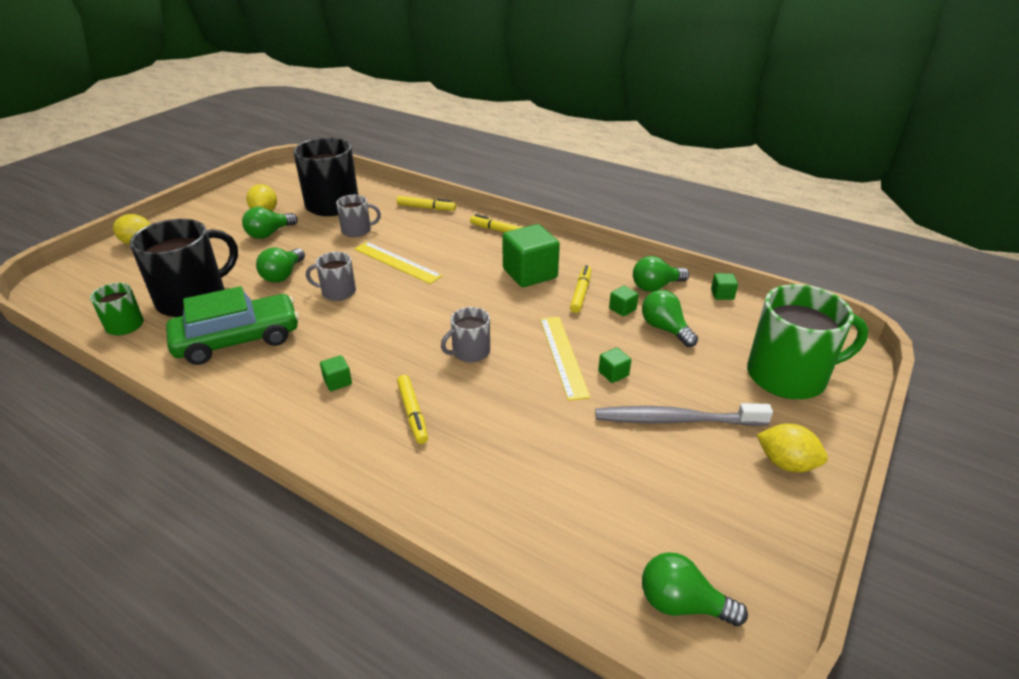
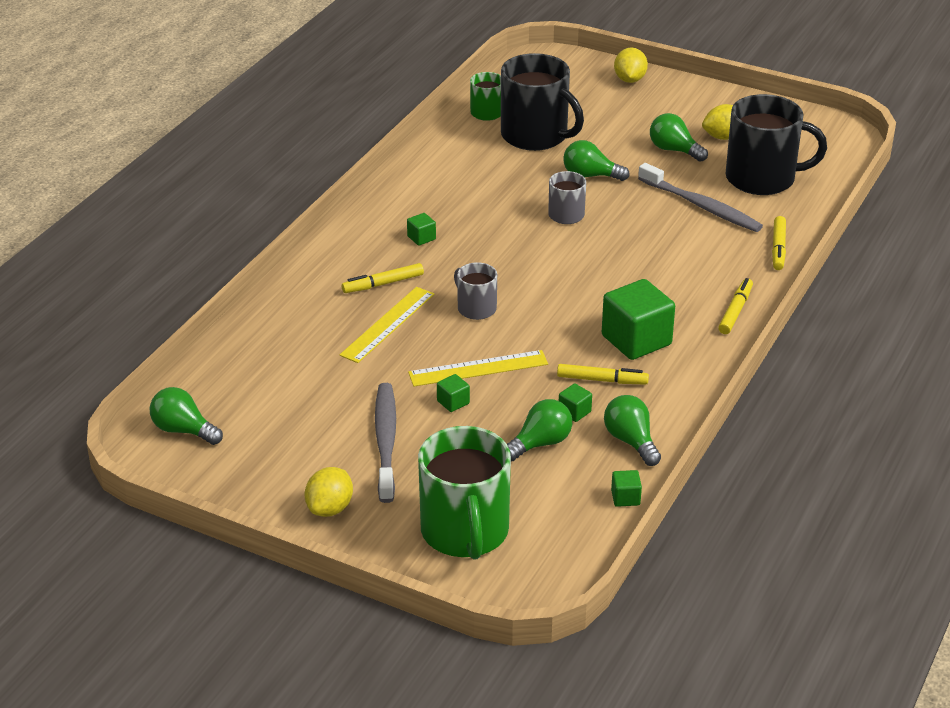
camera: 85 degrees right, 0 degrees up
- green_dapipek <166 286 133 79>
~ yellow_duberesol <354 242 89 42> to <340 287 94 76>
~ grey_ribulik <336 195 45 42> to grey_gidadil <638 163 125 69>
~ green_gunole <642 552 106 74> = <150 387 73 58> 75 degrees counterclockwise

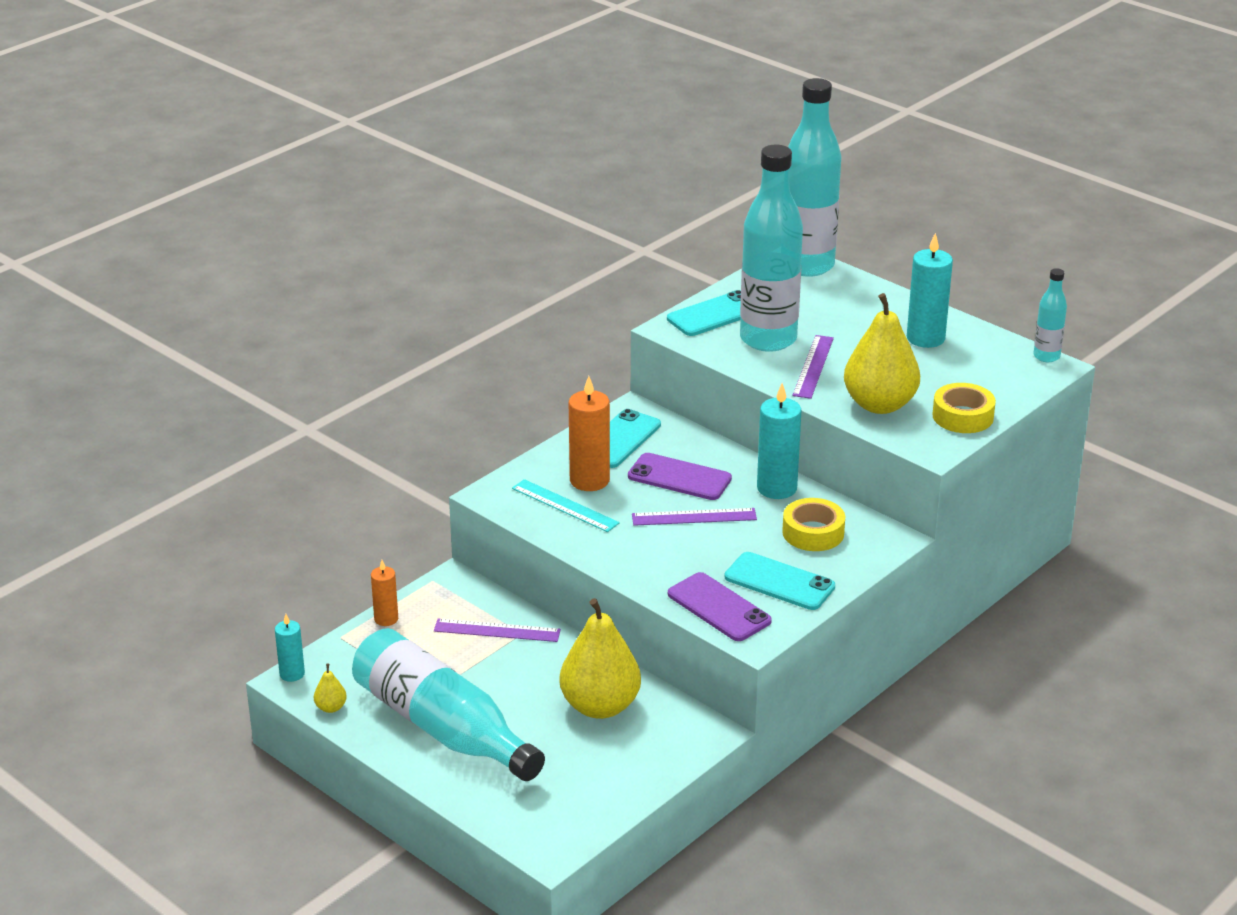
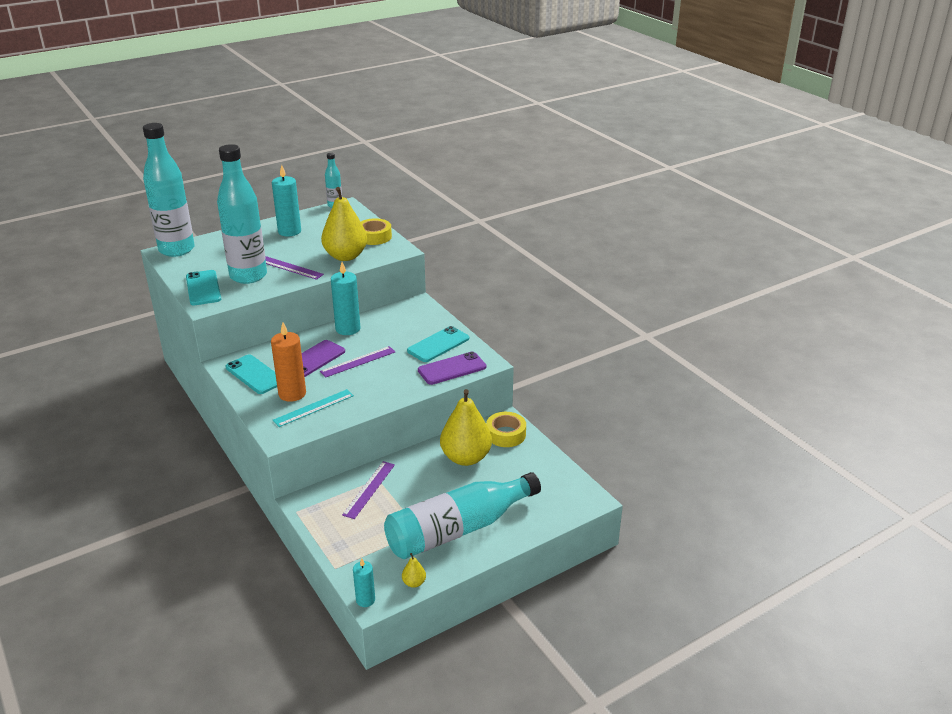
camera: 75 degrees left, 0 degrees up
- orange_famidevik <371 560 27 66>
~ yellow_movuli <782 498 63 53> to <486 412 40 35>
~ purple_duberesol <632 508 125 18> = <320 346 75 32> 45 degrees clockwise

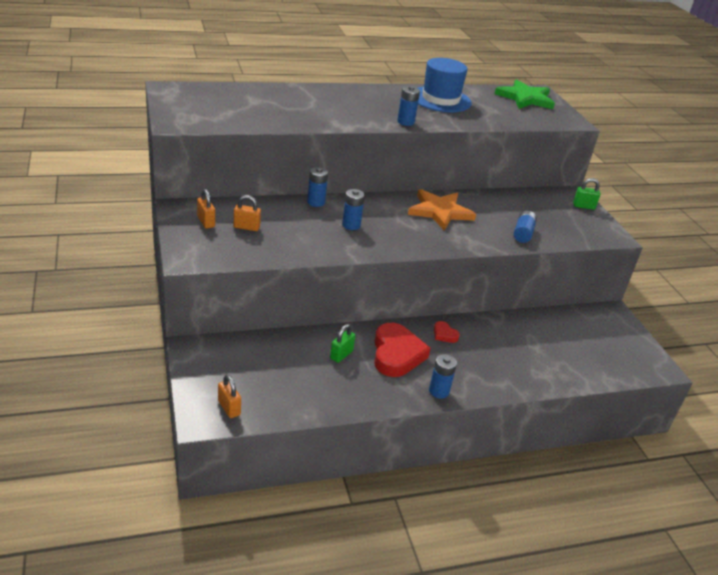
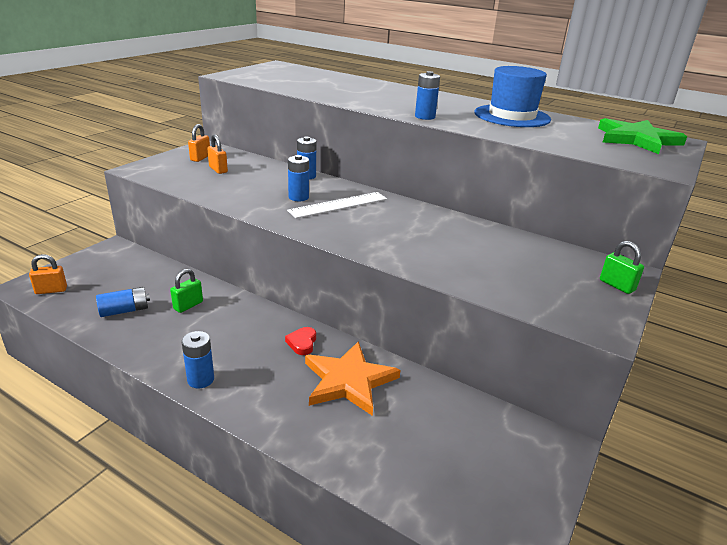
camera: 50 degrees right, 5 degrees down
- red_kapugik <374 323 57 54>
+ white_duberesol <287 192 100 26>
~ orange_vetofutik <408 189 68 41> to <305 341 95 75>
~ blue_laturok <514 211 23 32> to <96 287 54 30>
~ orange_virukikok <218 374 23 44> = <29 254 38 40> 60 degrees clockwise
~ green_virukikok <330 324 25 39> = <170 269 33 44> 45 degrees counterclockwise

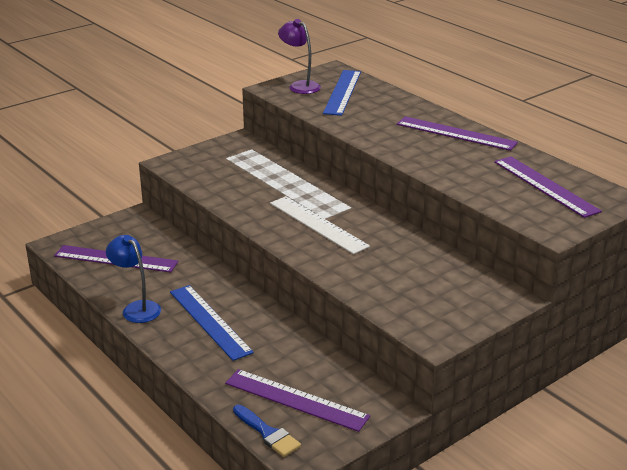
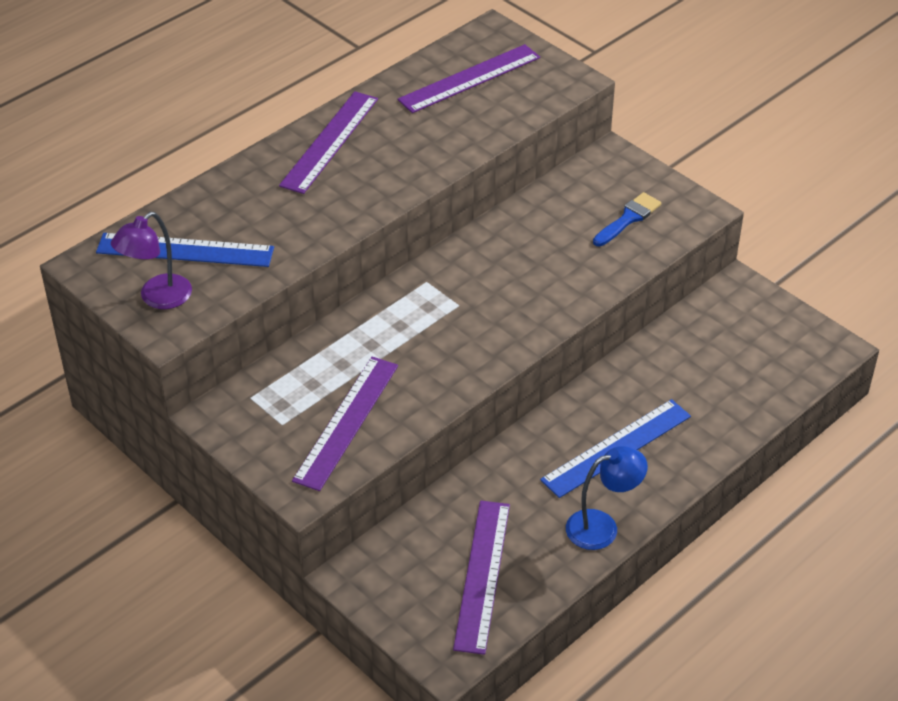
camera: 95 degrees left, 15 degrees up
- white_duberesol <270 196 100 58>
~ purple_duberesol <225 369 145 63> to <292 357 106 134>
~ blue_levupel <233 405 68 52> to <593 192 68 54>
~ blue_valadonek <106 235 55 88> = <566 446 82 104> 150 degrees counterclockwise

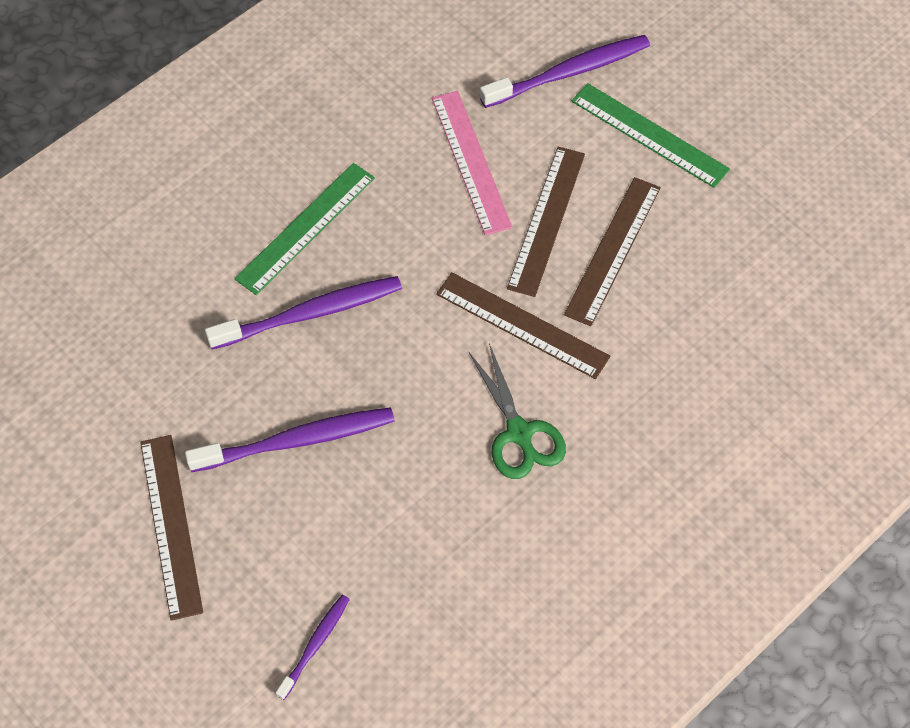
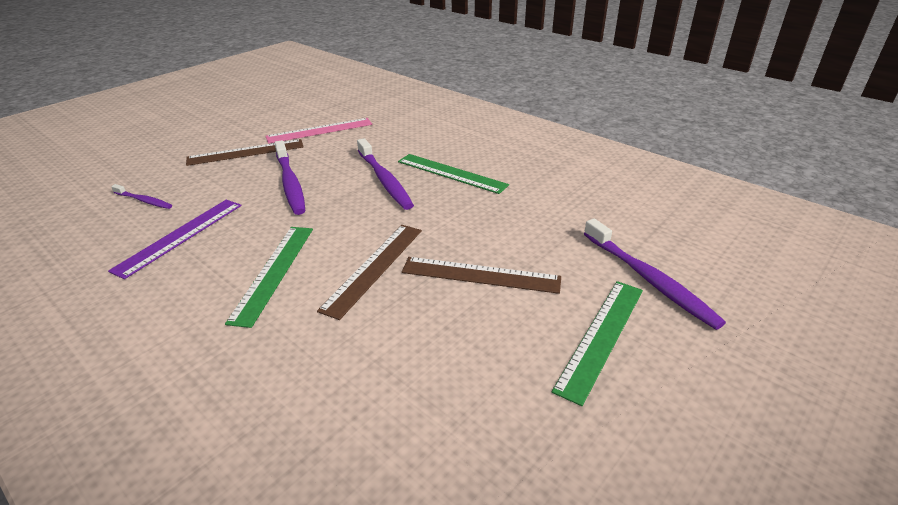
camera: 85 degrees right, 25 degrees down
- brown_duberesol <564 177 97 149>
+ purple_duberesol <108 200 133 79>
~ pink_duberesol <432 91 80 144> to <266 118 106 26>
~ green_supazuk <468 343 98 136> to green_duberesol <225 227 88 101>

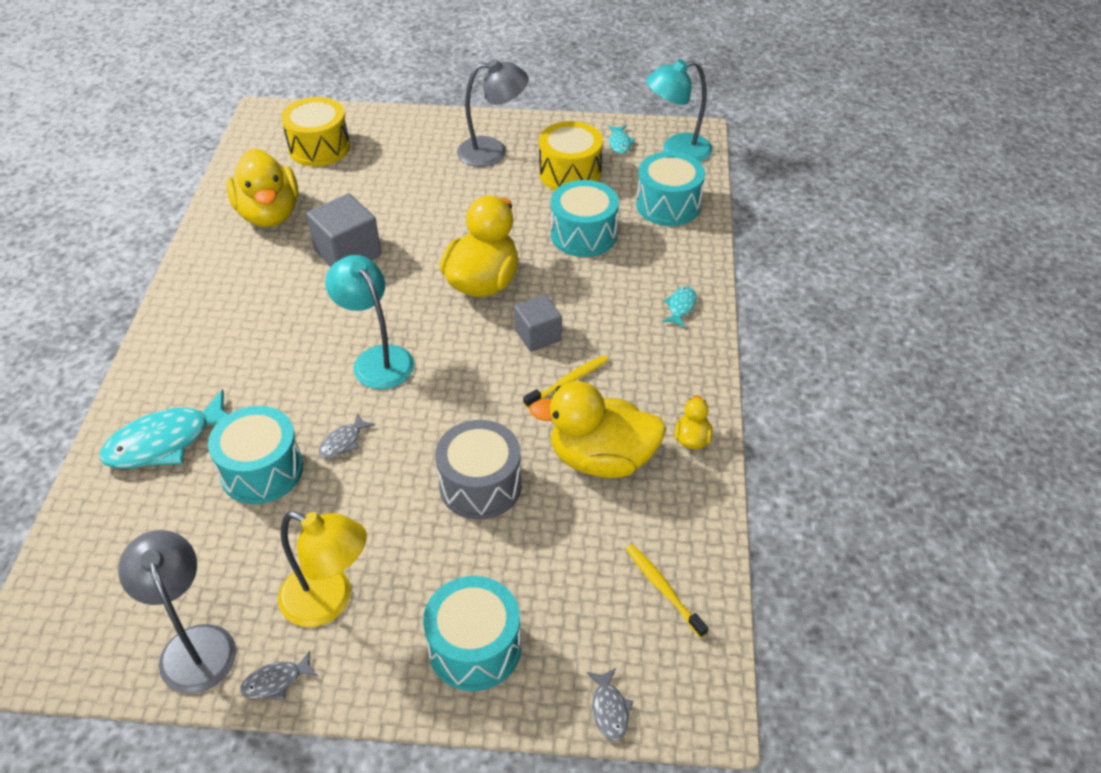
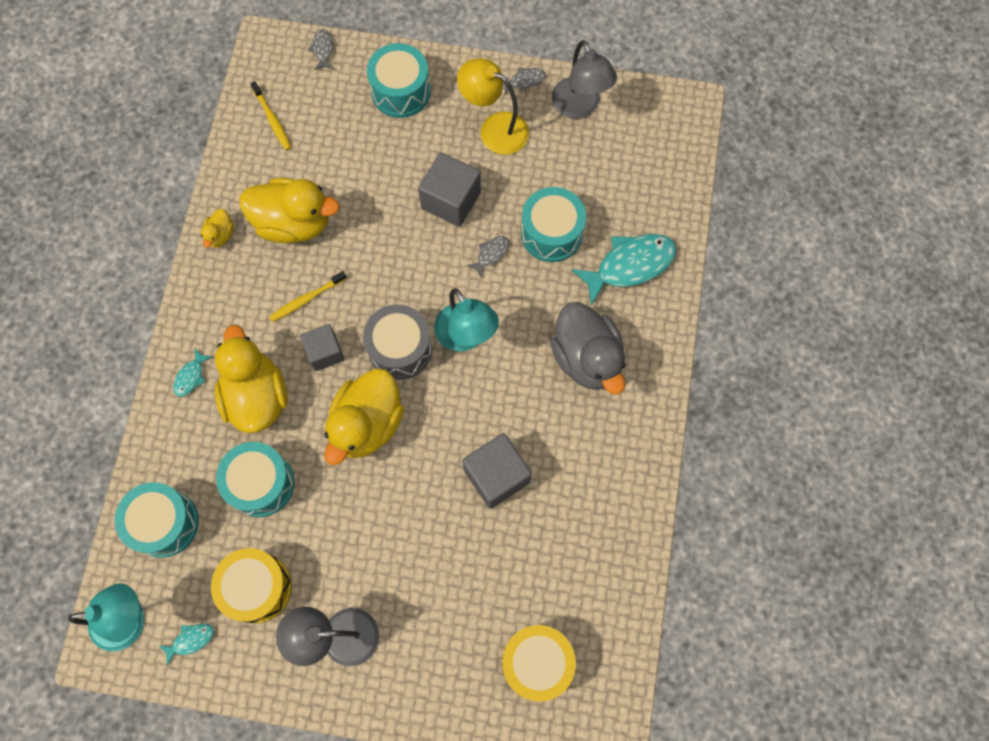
camera: 175 degrees left, 25 degrees up
+ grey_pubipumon <418 152 63 75>
+ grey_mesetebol <550 302 76 93>
~ yellow_mesetebol <226 148 72 79> to <215 325 73 108>
~ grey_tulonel <435 420 87 100> to <363 304 69 76>
~ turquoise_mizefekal <608 125 27 29> = <158 624 56 41> 60 degrees clockwise

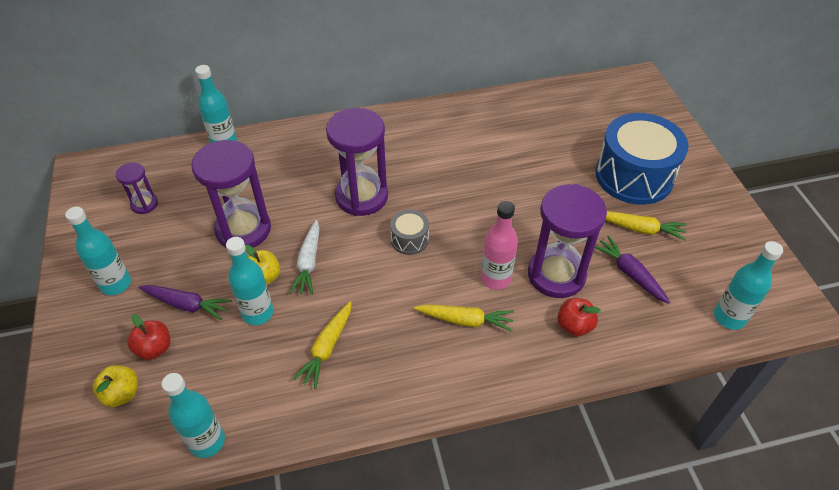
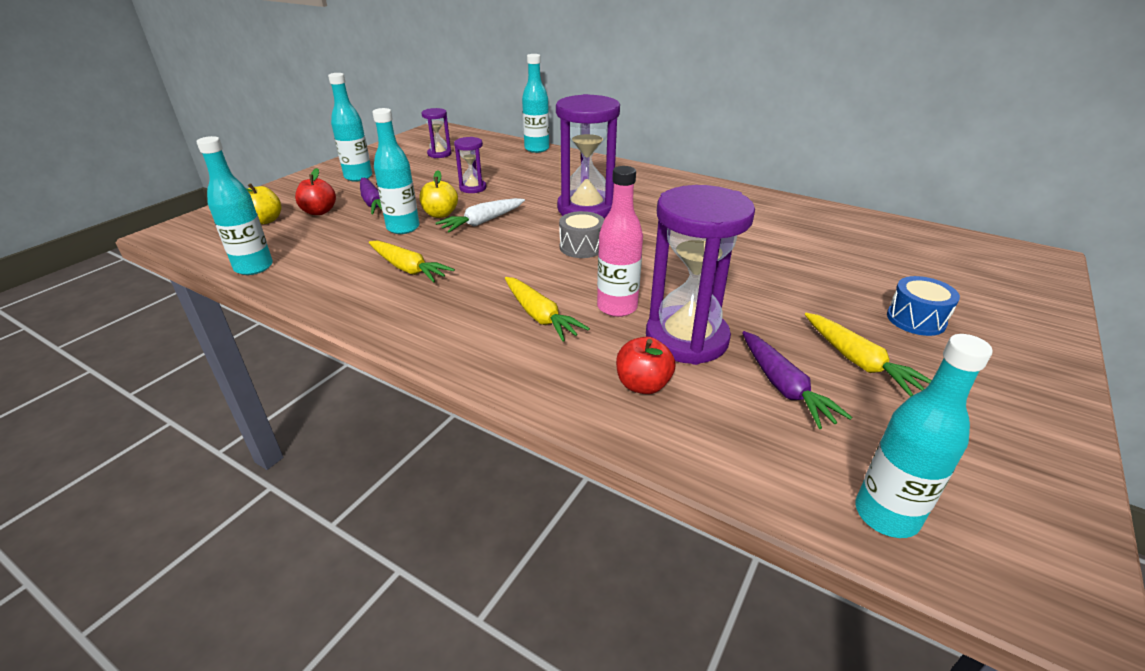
camera: 45 degrees right, 15 degrees down
~ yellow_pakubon <292 301 60 88> = <369 240 86 42> 120 degrees counterclockwise
~ purple_pakubon <594 235 76 69> = <742 331 110 98> 150 degrees clockwise
~ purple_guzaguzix <191 140 80 110> = <454 137 32 56> x0.49
~ blue_tulonel <595 113 93 92> = <887 276 73 60> x0.46

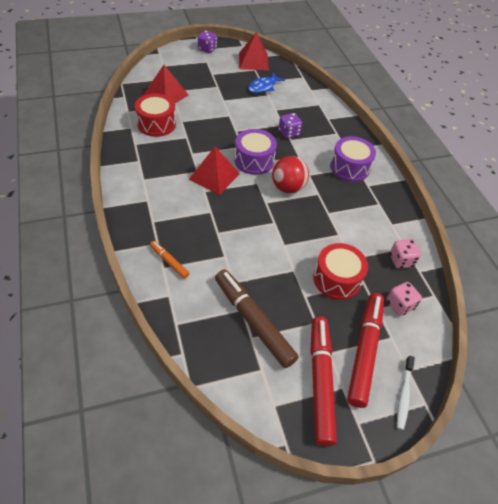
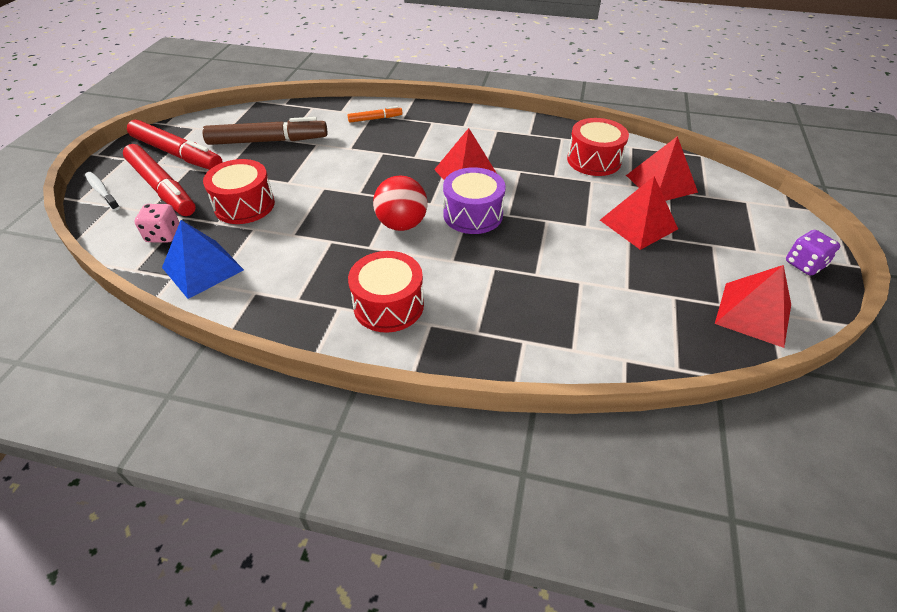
camera: 125 degrees right, 5 degrees down
- blue_mizefekal <248 73 37 20>
- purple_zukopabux <279 113 23 26>
+ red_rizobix <600 176 78 74>
~ pink_zukopabux <390 239 31 29> to blue_rizobix <162 220 82 79>
~ purple_tulonel <330 136 46 46> to red_tulonel <348 251 76 82>

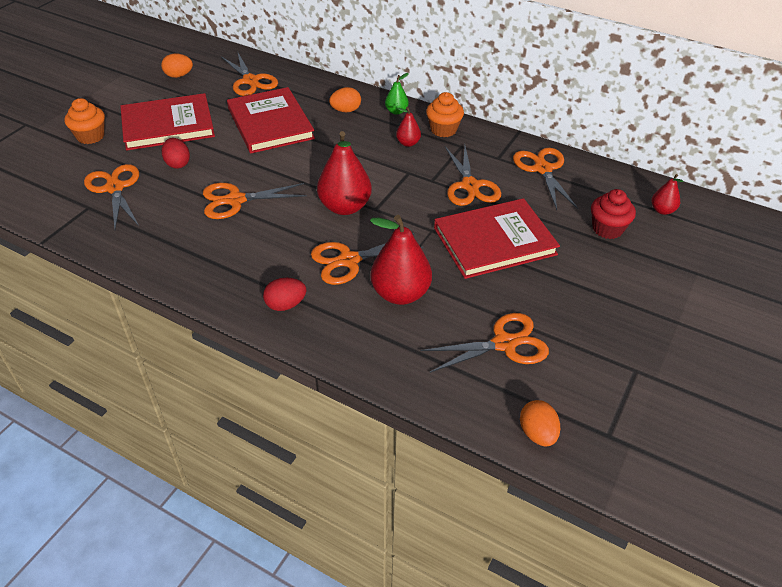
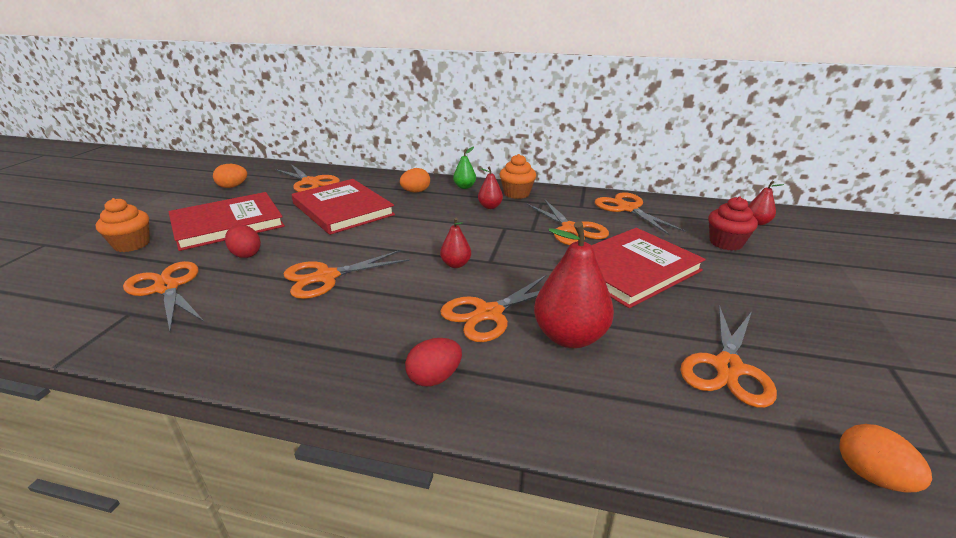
camera: 15 degrees left, 15 degrees down
~ orange_supazuk <420 313 129 60> = <680 305 97 103> 150 degrees clockwise
~ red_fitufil <317 131 55 84> = <440 218 31 50> x0.51

